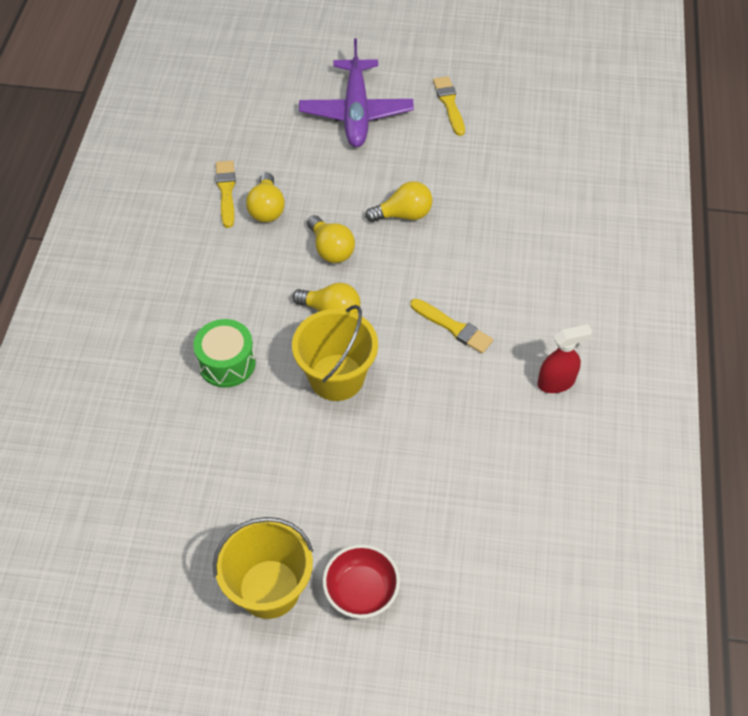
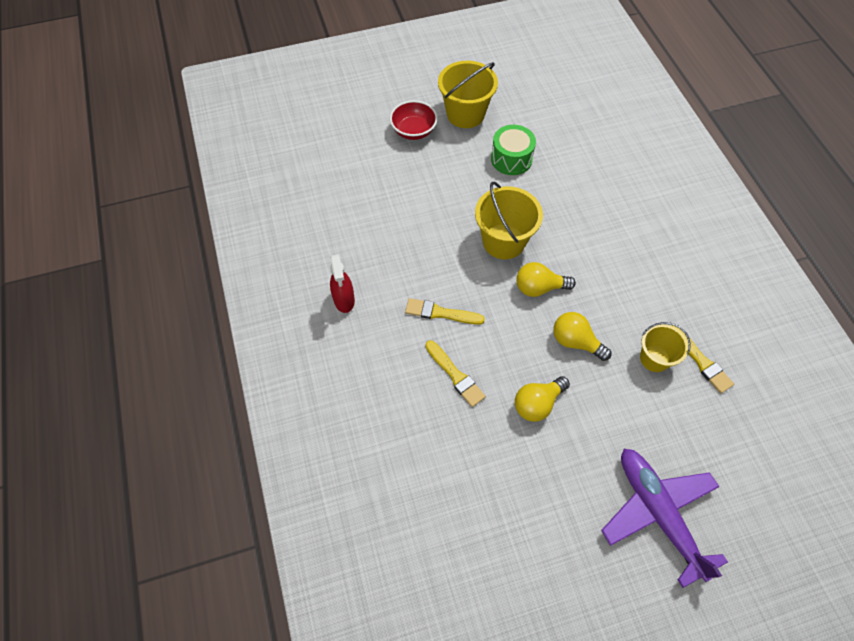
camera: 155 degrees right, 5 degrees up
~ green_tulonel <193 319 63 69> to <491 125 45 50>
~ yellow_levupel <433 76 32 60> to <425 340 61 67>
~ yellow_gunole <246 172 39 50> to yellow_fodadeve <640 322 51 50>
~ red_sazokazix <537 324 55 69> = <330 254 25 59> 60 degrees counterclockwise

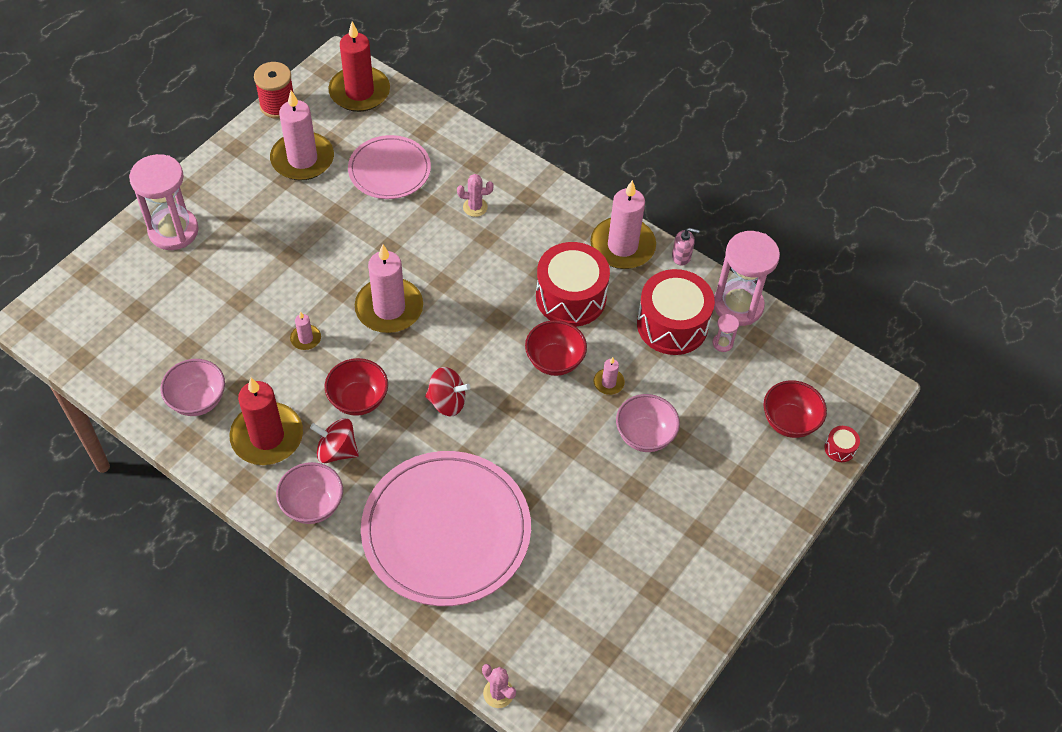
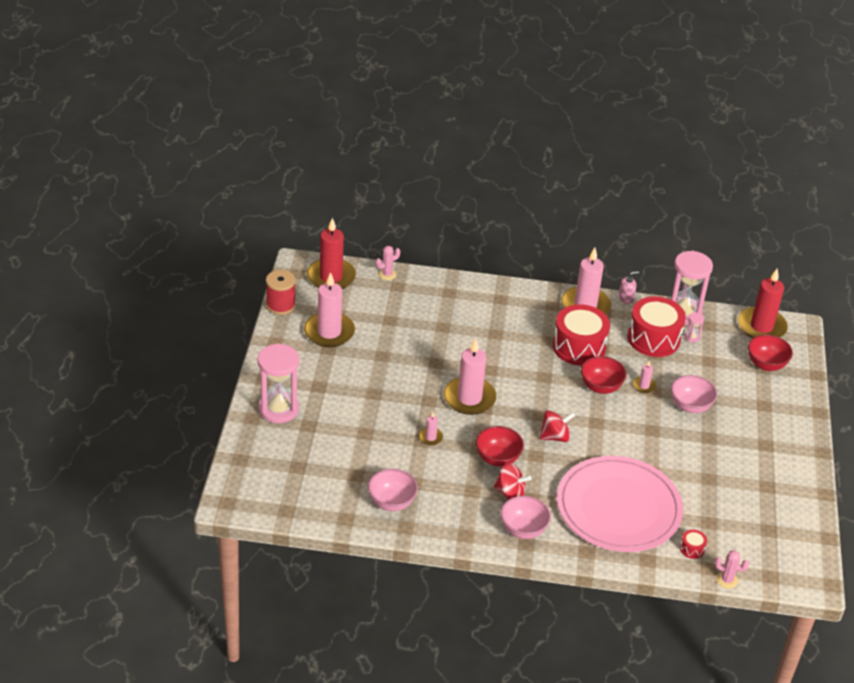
camera: 30 degrees left, 15 degrees down
- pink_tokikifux <348 135 83 64>
~ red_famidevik <230 378 73 87> to <738 268 50 70>
~ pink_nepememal <457 174 36 43> to <376 246 24 34>
~ red_tulonel <825 426 35 36> to <680 530 27 29>
~ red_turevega <310 418 49 45> = <493 463 38 36> 150 degrees counterclockwise

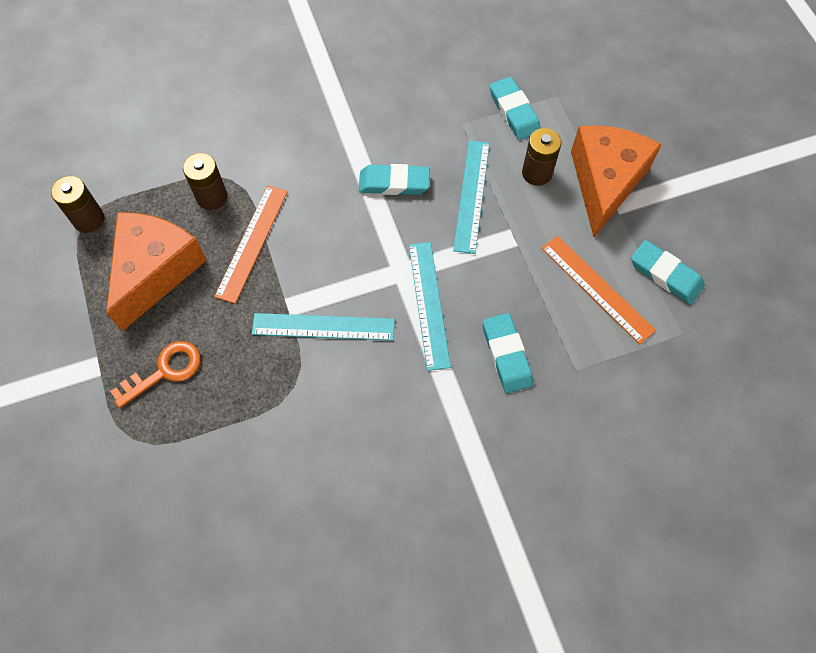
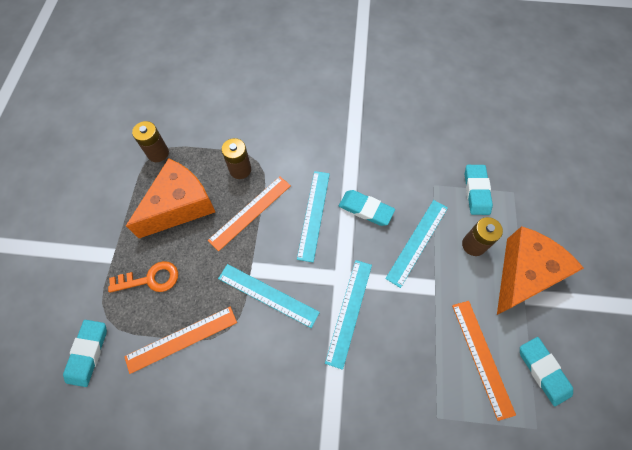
camera: 25 degrees right, 0 degrees up
+ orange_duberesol <124 307 113 67>
+ turquoise_duberesol <297 171 33 91>
~ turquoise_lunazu <483 313 50 80> to <63 320 44 67>

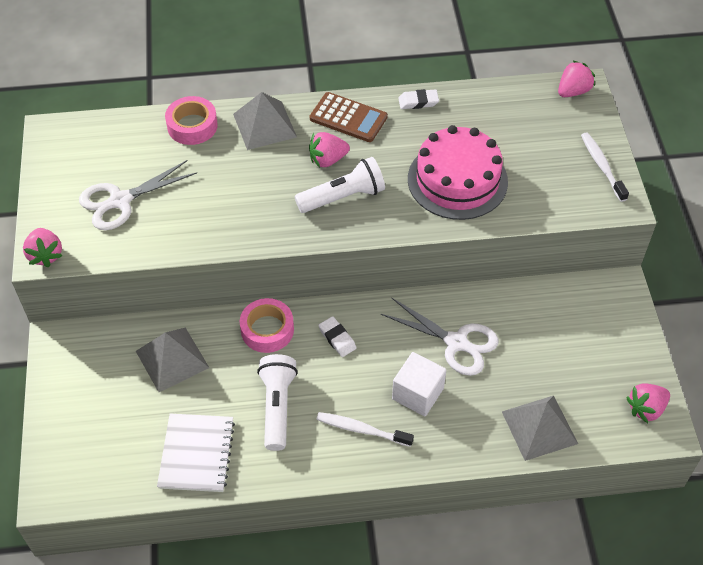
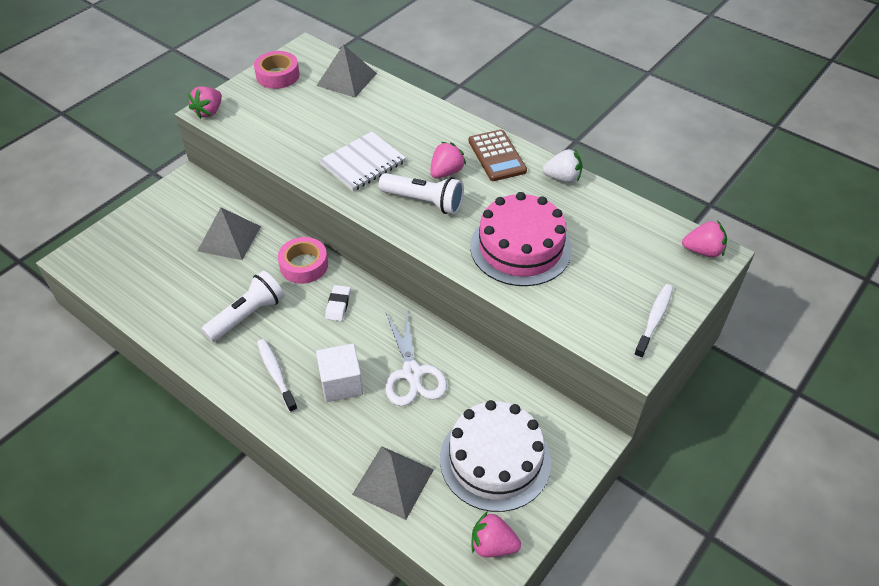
camera: 45 degrees right, 5 degrees down
- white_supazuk <79 160 118 70>
+ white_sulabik <440 400 111 112>
~ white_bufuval <157 414 78 78> to <319 131 87 60>
~ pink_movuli <165 96 53 49> to <254 51 46 38>
~ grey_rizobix <233 92 64 58> to <317 44 60 54>
~ white_lunazu <398 89 41 20> to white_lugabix <542 149 40 34>
~ pink_lugabix <309 132 41 36> = <430 142 36 36> 105 degrees clockwise

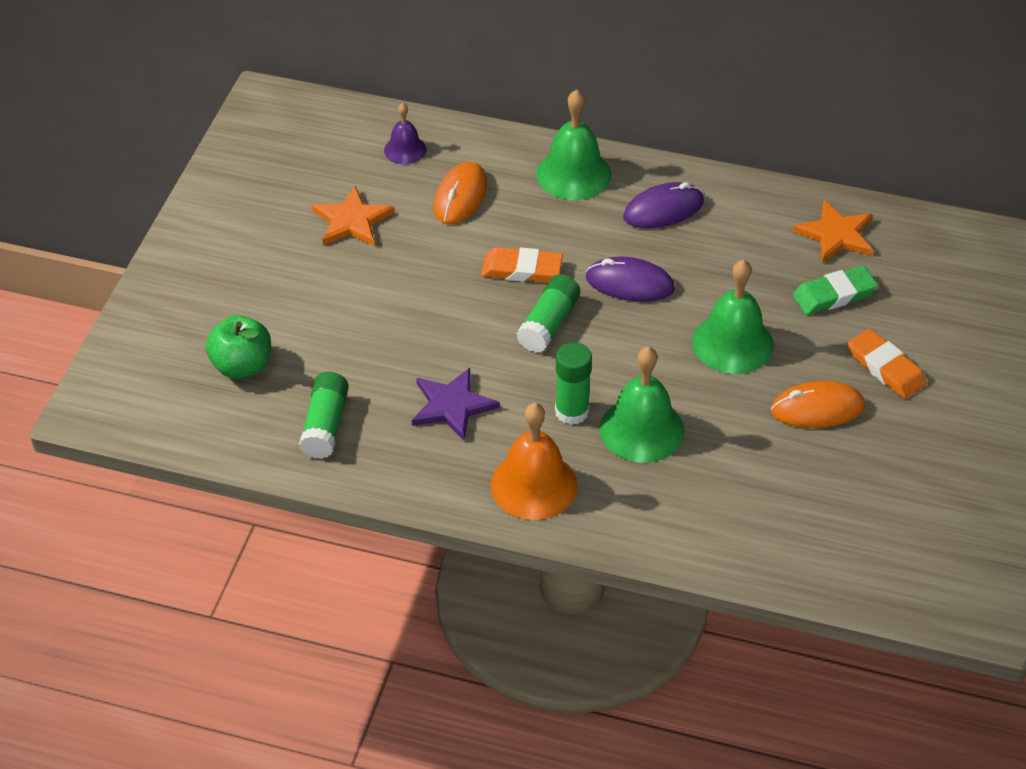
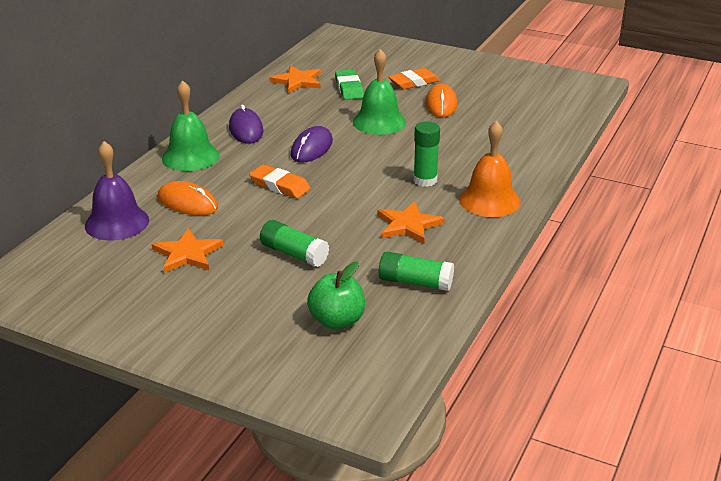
camera: 80 degrees left, 15 degrees down
- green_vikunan <600 346 84 117>
~ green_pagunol <517 274 63 79> to <260 220 69 47>
~ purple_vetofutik <412 368 88 73> to orange_vetofutik <377 201 67 42>
~ orange_lunazu <481 247 82 36> = <249 164 62 34> 75 degrees counterclockwise
~ purple_vikunan <384 103 42 61> = <85 141 64 99> x1.76

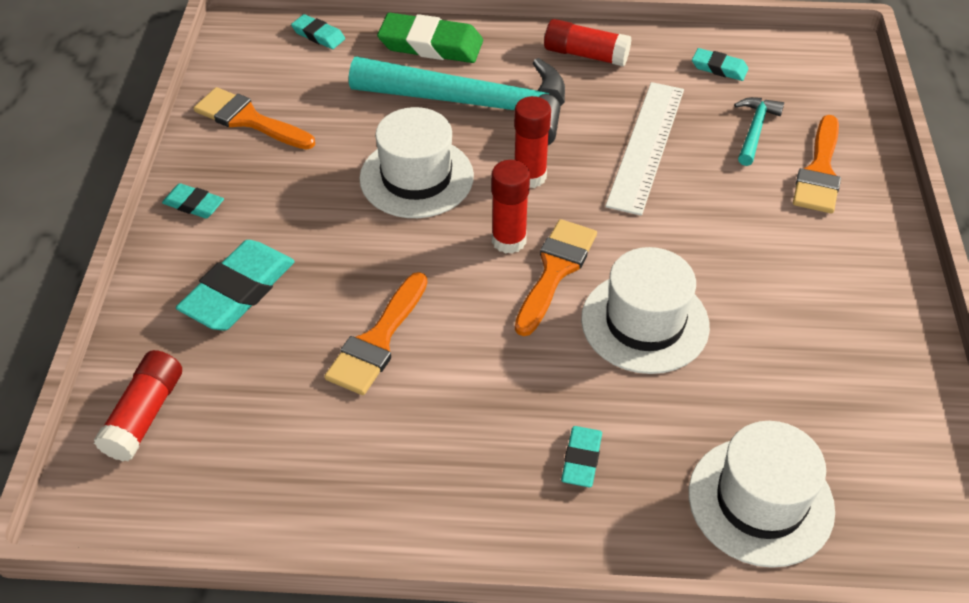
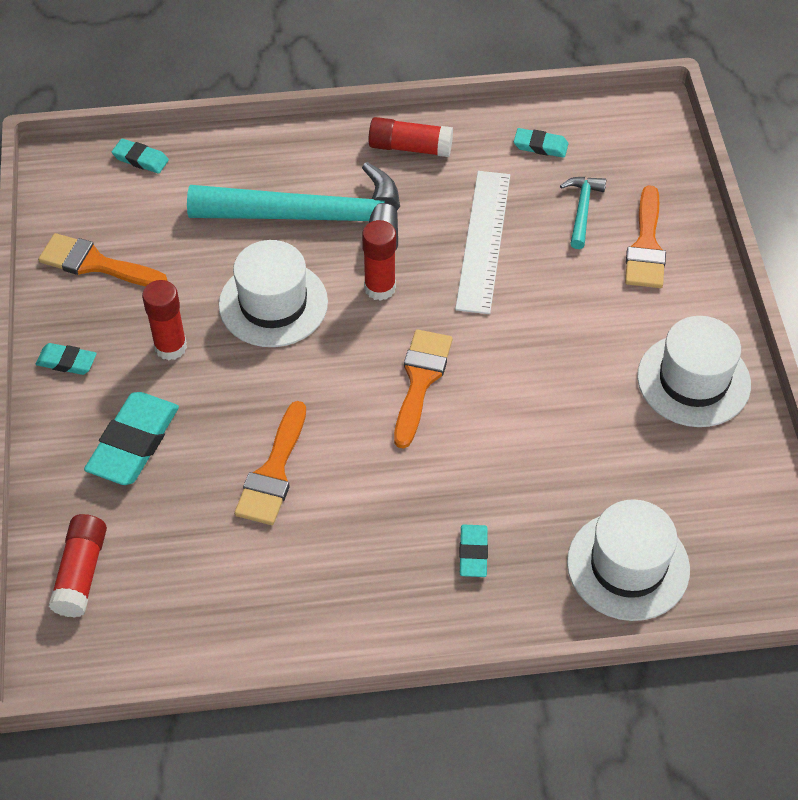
camera: 10 degrees left, 5 degrees up
- green_lunazu <377 13 106 50>
~ red_pagunol <491 160 39 94> to <142 280 45 80>
~ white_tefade <581 247 129 127> to <637 316 114 111>

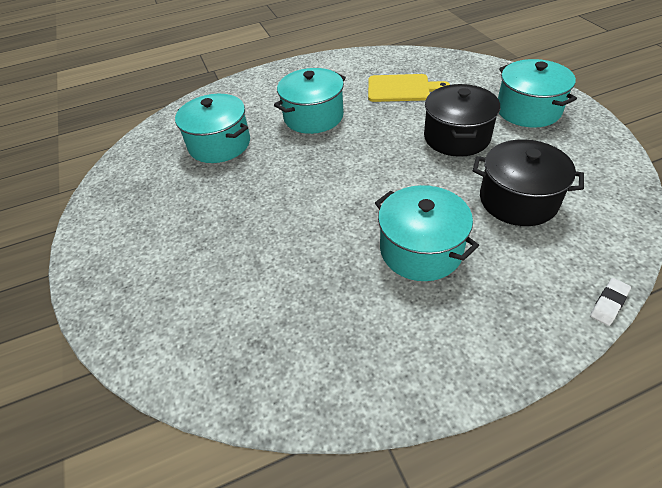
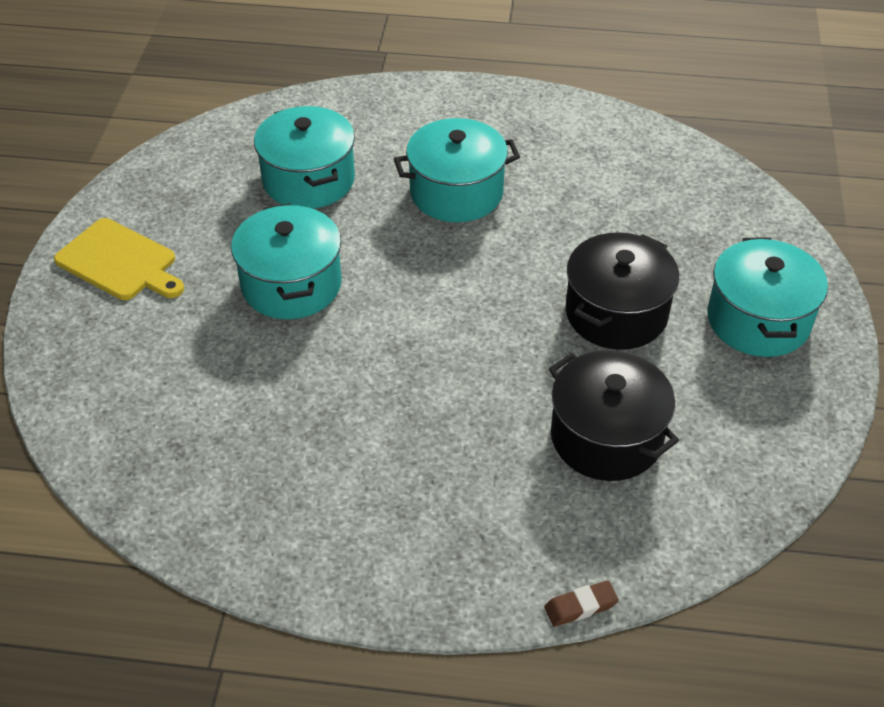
camera: 25 degrees right, 0 degrees up
~ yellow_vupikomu <368 74 82 28> to <54 218 130 82>
~ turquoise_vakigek <375 185 104 96> to <231 204 111 115>
~ white_lunazu <590 278 41 48> to brown_lunazu <544 580 75 47>

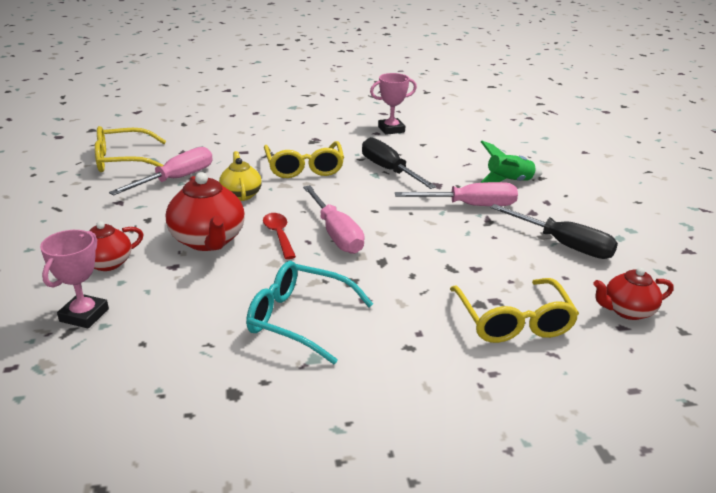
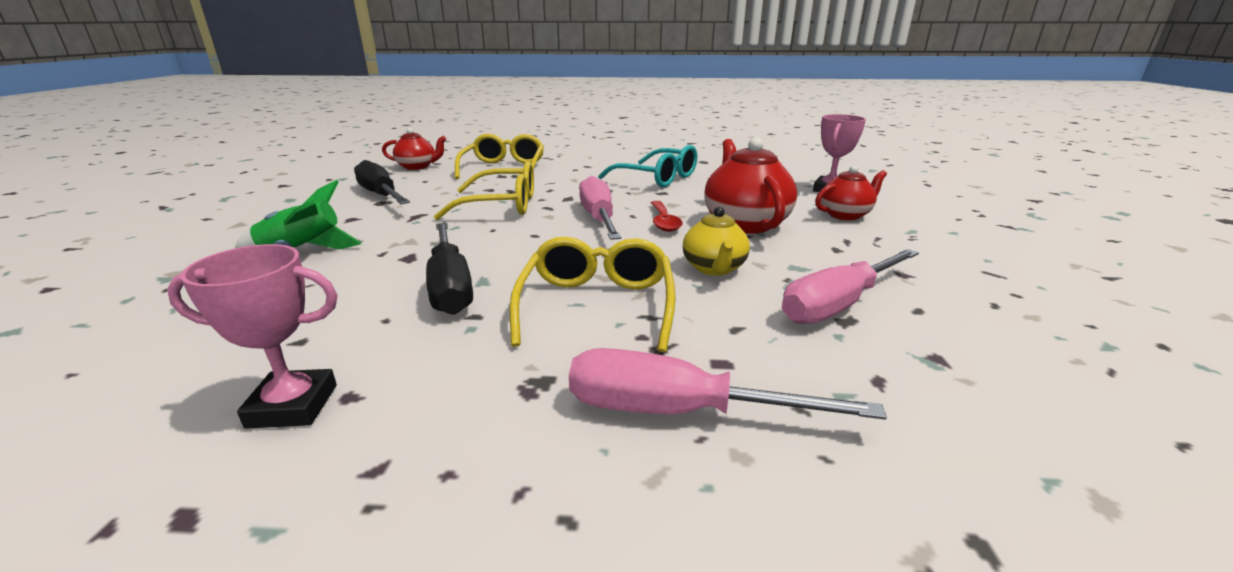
camera: 165 degrees left, 5 degrees down
~ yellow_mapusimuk <95 126 71 46> to <434 161 100 59>
~ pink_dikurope <395 182 123 24> to <569 348 318 72>

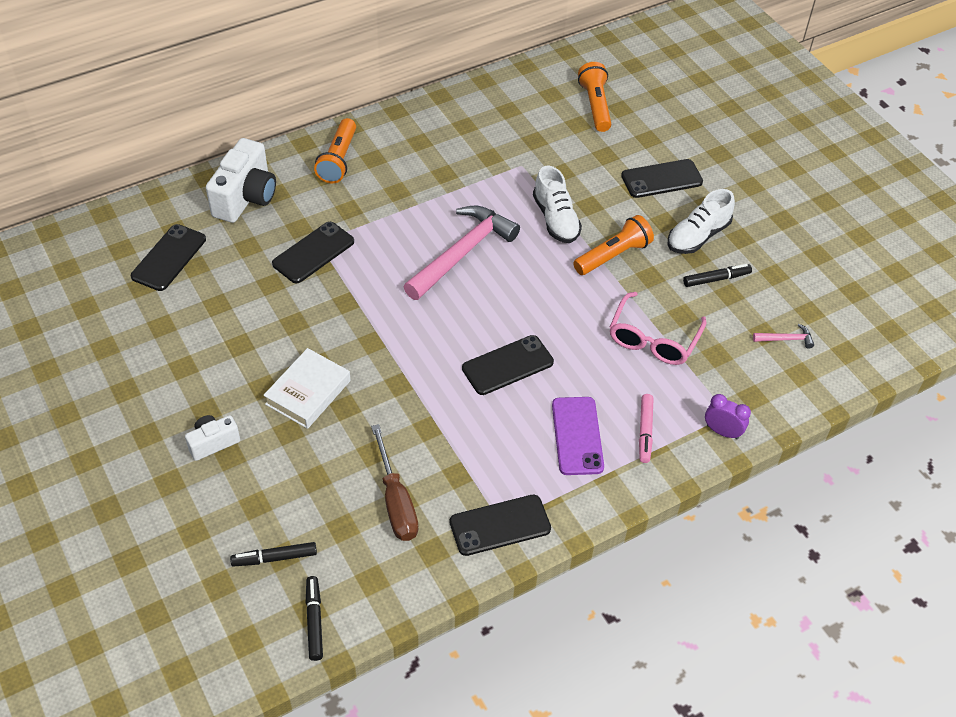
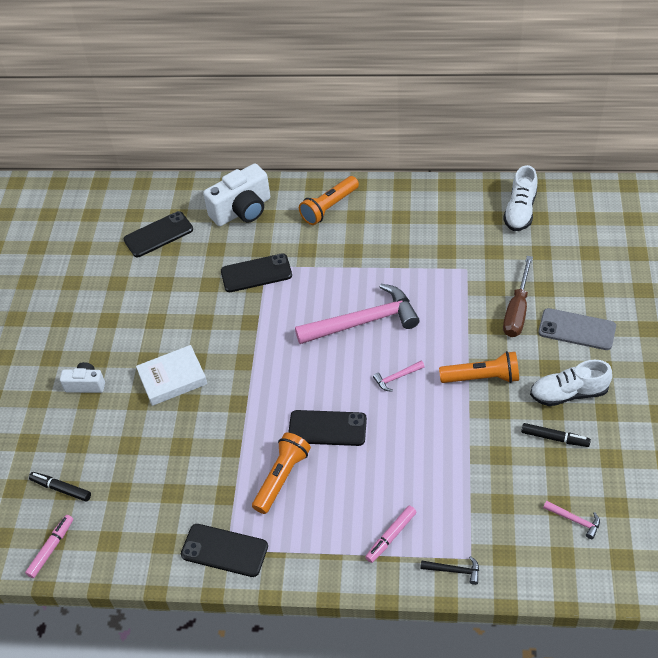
camera: 40 degrees right, 0 degrees up
- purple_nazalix <552 397 52 78>
- pink_mapusimuk <610 292 96 73>
+ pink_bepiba <373 361 52 31>
~ brown_dikurope <371 424 47 117> to <503 256 30 81>
~ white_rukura <533 166 49 77> to <503 165 35 66>
~ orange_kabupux <578 62 33 70> to <252 433 59 81>
~ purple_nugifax <705 394 46 45> to black_bepiba <420 556 59 29>
~ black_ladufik <306 576 17 85> to pink_ladufik <25 515 48 63>
~ black_nazalix <621 159 82 39> to grey_nazalix <538 308 78 42>

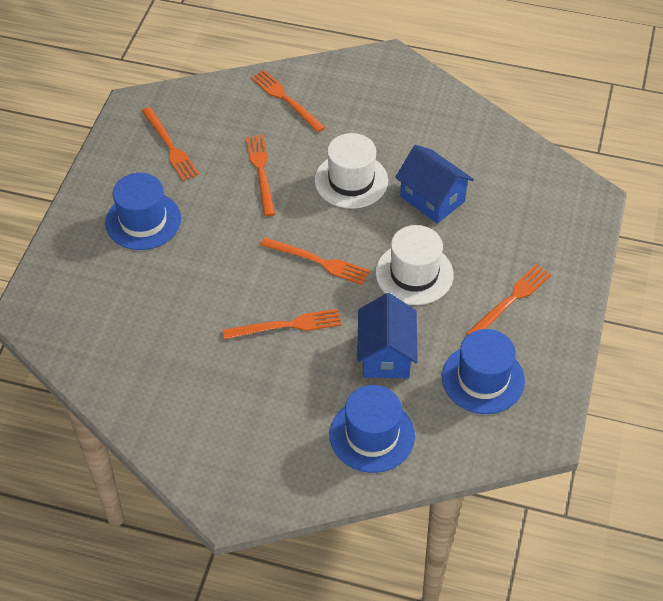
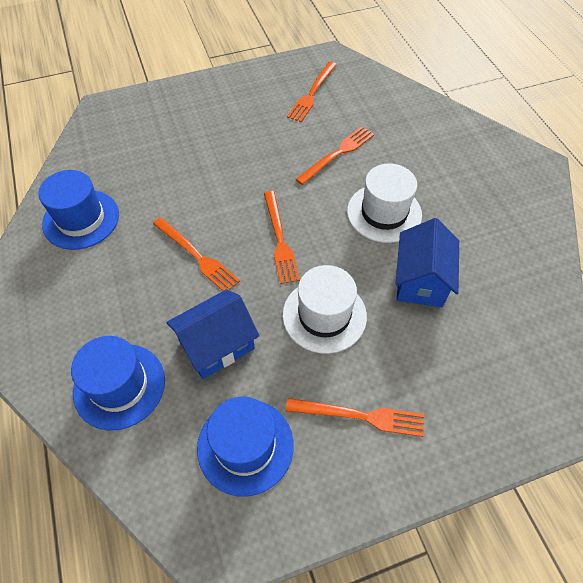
camera: 55 degrees right, 5 degrees up
- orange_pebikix <251 70 74 63>
~ blue_tefade <105 173 76 77> to <39 170 80 80>

